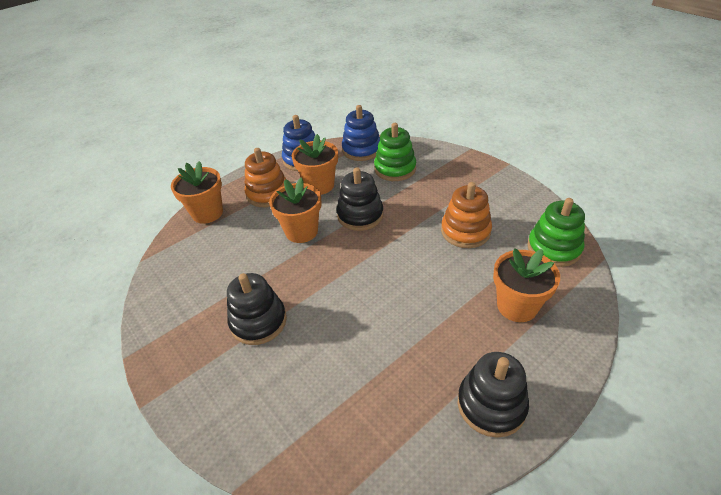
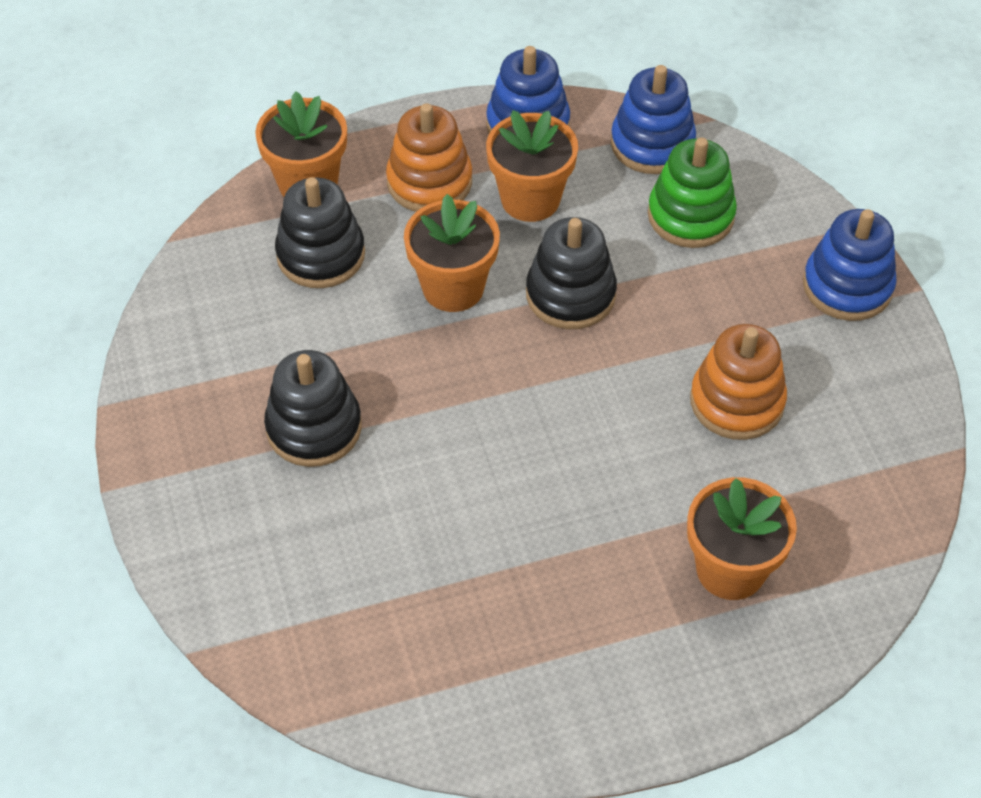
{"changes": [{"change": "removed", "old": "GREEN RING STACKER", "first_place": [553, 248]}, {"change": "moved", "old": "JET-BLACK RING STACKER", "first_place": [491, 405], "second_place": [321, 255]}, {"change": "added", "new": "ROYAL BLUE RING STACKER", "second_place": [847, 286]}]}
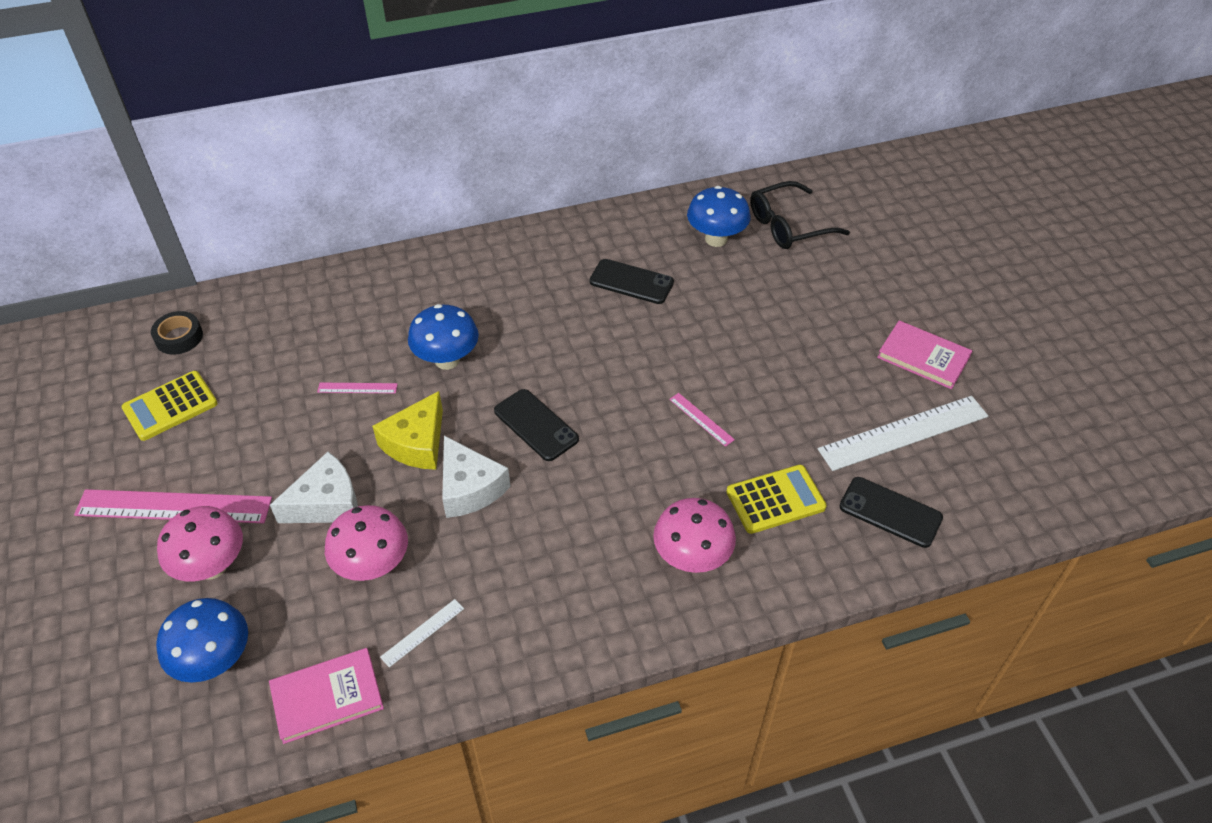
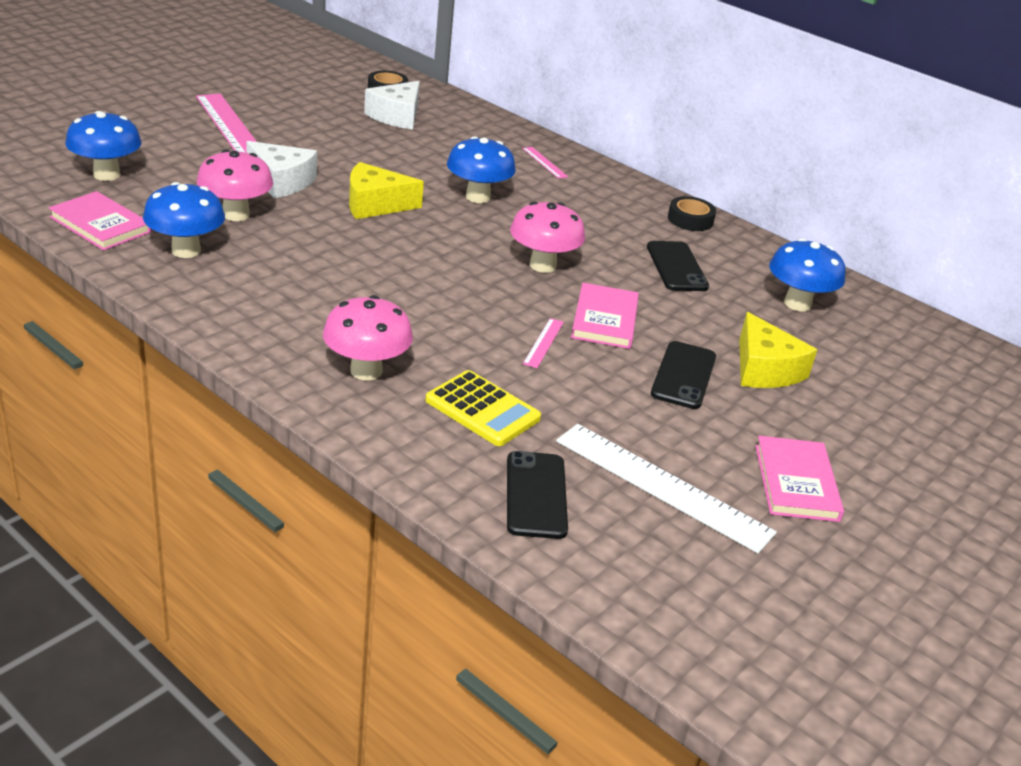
{"changes": [{"change": "removed", "old": "JET-BLACK SPECTACLES", "first_place": [789, 225]}, {"change": "removed", "old": "BRIGHT YELLOW POCKET CALCULATOR", "first_place": [170, 406]}, {"change": "moved", "old": "ROSY MEASURING STICK", "first_place": [357, 388], "second_place": [544, 162]}, {"change": "moved", "old": "JET-BLACK MOBILE PHONE", "first_place": [536, 425], "second_place": [683, 375]}, {"change": "moved", "old": "PURE WHITE PIECE OF CHEESE", "first_place": [469, 488], "second_place": [396, 116]}, {"change": "moved", "old": "ROSY TOADSTOOL", "first_place": [212, 566], "second_place": [542, 265]}, {"change": "replaced", "old": "PURE WHITE MEASURING STICK", "new": "ROYAL BLUE TOADSTOOL", "first_place": [423, 632], "second_place": [186, 250]}, {"change": "added", "new": "JET-BLACK STICKY TAPE", "second_place": [690, 219]}, {"change": "added", "new": "ROSY HARDCOVER", "second_place": [605, 319]}, {"change": "added", "new": "BRIGHT YELLOW PIECE OF CHEESE", "second_place": [764, 369]}]}
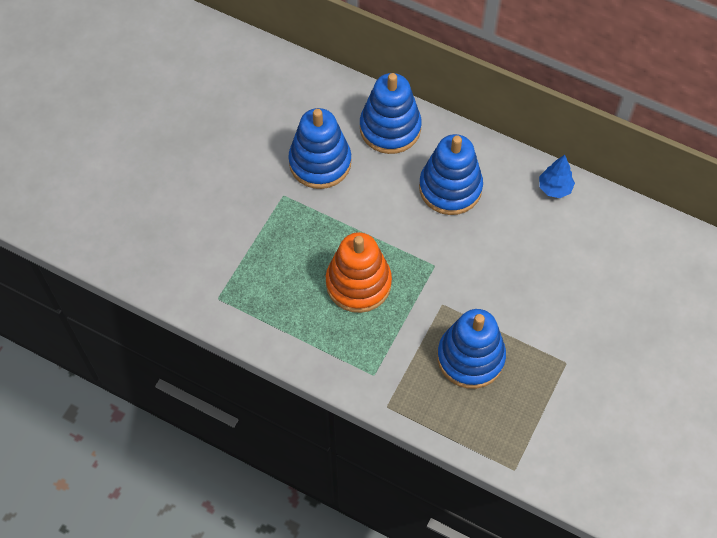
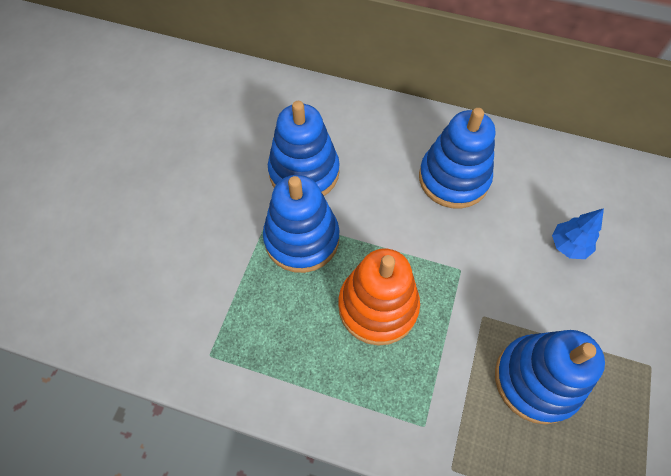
{"changes": [{"change": "moved", "old": "ROYAL BLUE RING STACKER", "first_place": [390, 128], "second_place": [302, 239]}, {"change": "moved", "old": "ROYAL BLUE TREE", "first_place": [554, 188], "second_place": [568, 246]}]}
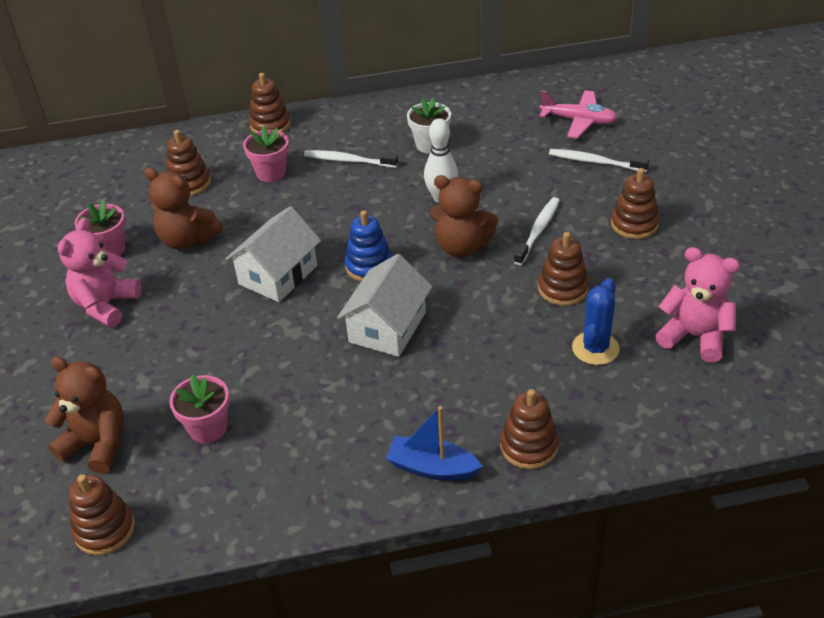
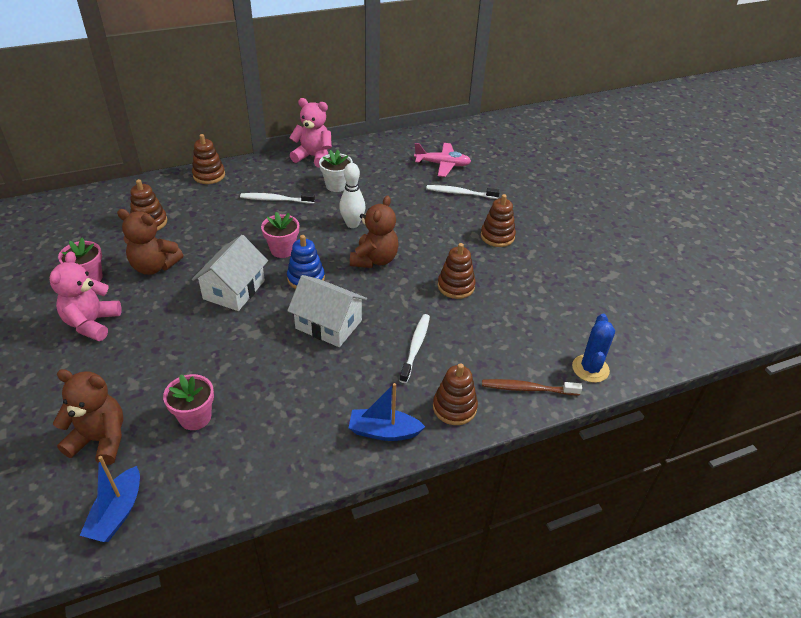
{"changes": [{"change": "moved", "old": "ROSY FLOWER POT", "first_place": [271, 173], "second_place": [283, 250]}, {"change": "turned", "old": "DARK BROWN TEDDY BEAR", "first_place": [461, 247], "second_place": [374, 260], "degrees": -75}, {"change": "moved", "old": "PURE WHITE TOOTH BRUSH", "first_place": [538, 231], "second_place": [415, 347]}, {"change": "moved", "old": "ROSY TEDDY BEAR", "first_place": [694, 336], "second_place": [313, 157]}, {"change": "turned", "old": "PURE WHITE TOY HOUSE", "first_place": [387, 327], "second_place": [328, 324], "degrees": -75}, {"change": "moved", "old": "ROYAL BLUE PRICKLY PLANT", "first_place": [595, 348], "second_place": [590, 368]}, {"change": "replaced", "old": "DARK BROWN RING STACKER", "new": "ROYAL BLUE SAILBOAT", "first_place": [105, 530], "second_place": [117, 513]}, {"change": "added", "new": "DARK BROWN TOOTH BRUSH", "second_place": [527, 389]}]}
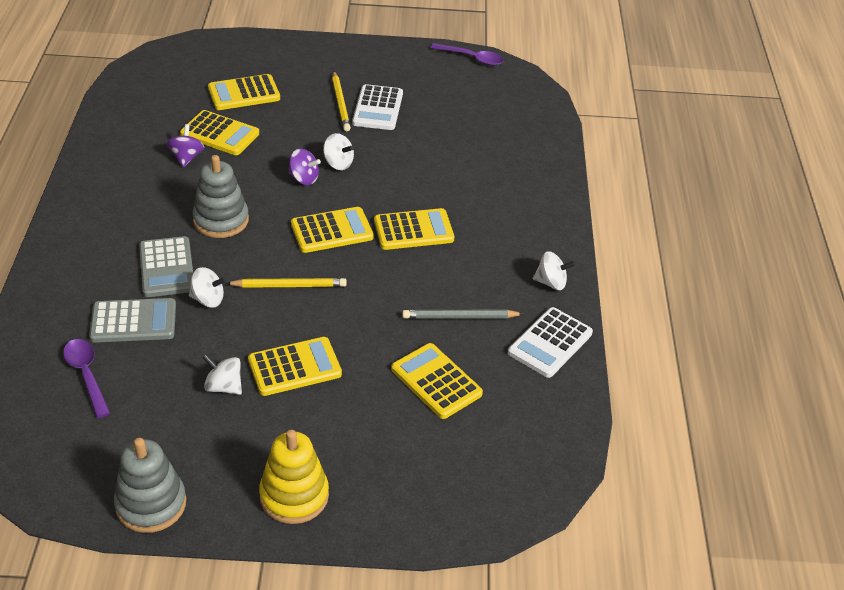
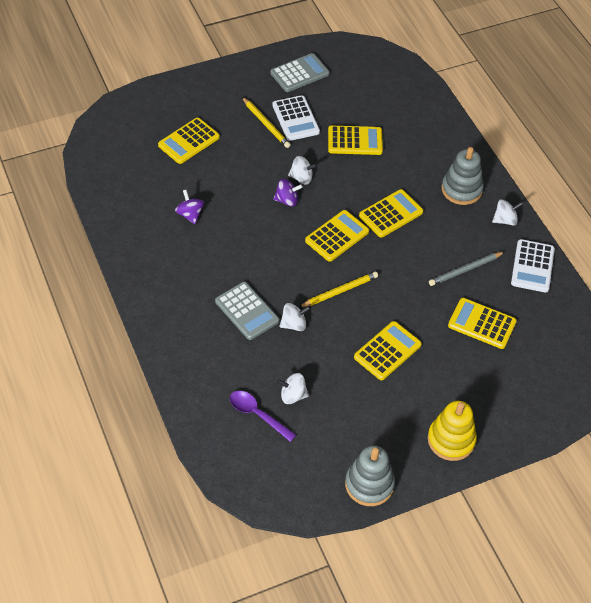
{"changes": [{"change": "removed", "old": "ROYAL PURPLE SPOON", "first_place": [472, 58]}, {"change": "moved", "old": "BRIGHT YELLOW POCKET CALCULATOR", "first_place": [220, 134], "second_place": [355, 141]}, {"change": "moved", "old": "GRAY RING STACKER", "first_place": [221, 220], "second_place": [461, 189]}, {"change": "moved", "old": "GRAY POCKET CALCULATOR", "first_place": [133, 321], "second_place": [299, 73]}, {"change": "moved", "old": "PURE WHITE WHIRLIGIG", "first_place": [224, 387], "second_place": [293, 395]}]}
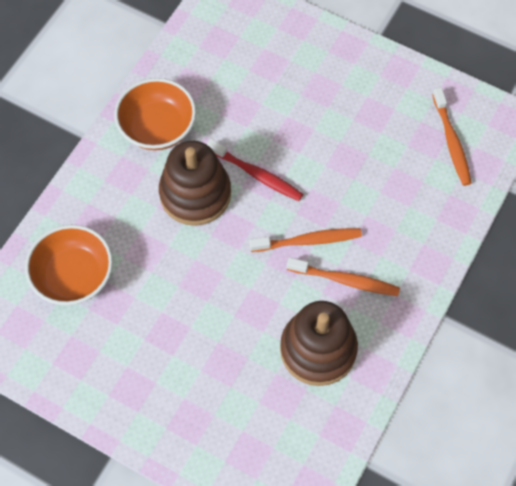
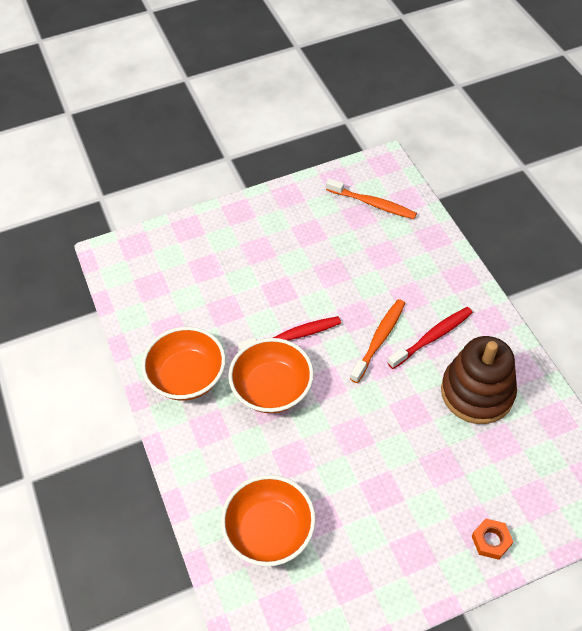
{"changes": [{"change": "replaced", "old": "DARK BROWN RING STACKER", "new": "BRIGHT ORANGE DEEP DISH", "first_place": [195, 194], "second_place": [272, 389]}, {"change": "recoloured", "old": "BRIGHT ORANGE TOOTH BRUSH", "new": "SCARLET TOOTH BRUSH", "first_place": [345, 280], "second_place": [432, 337]}, {"change": "added", "new": "BRIGHT ORANGE HEX NUT", "second_place": [491, 541]}]}
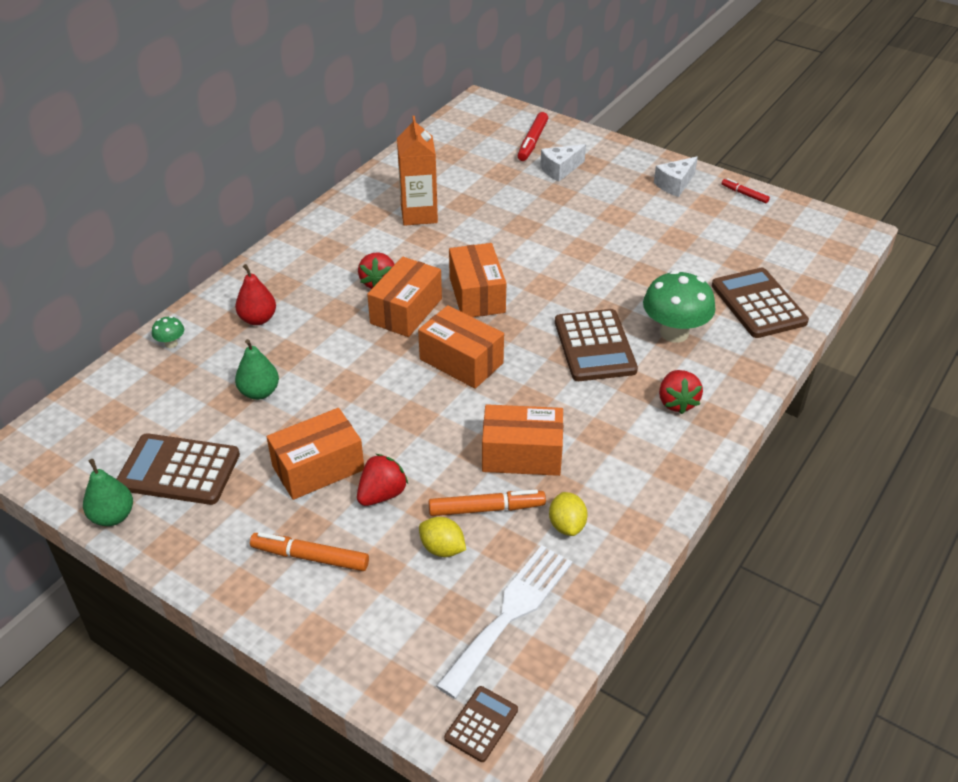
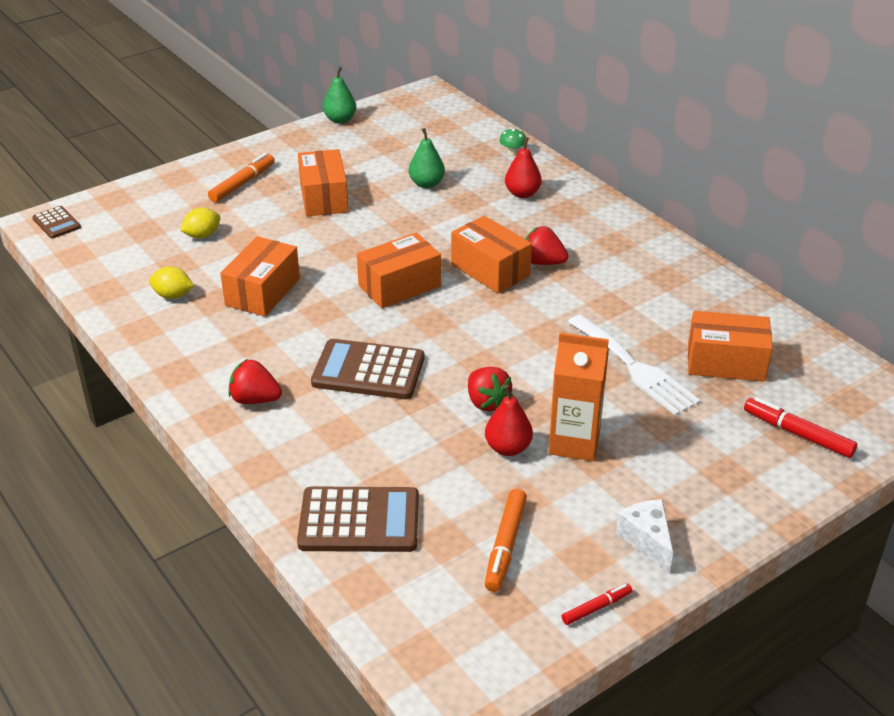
{"changes": [{"change": "moved", "old": "BRIGHT ORANGE MILK CARTON", "first_place": [419, 214], "second_place": [574, 442]}, {"change": "removed", "old": "PURE WHITE PIECE OF CHEESE", "first_place": [560, 170]}, {"change": "moved", "old": "BRIGHT ORANGE PARCEL", "first_place": [477, 295], "second_place": [725, 362]}, {"change": "removed", "old": "GREEN TOADSTOOL", "first_place": [674, 333]}, {"change": "removed", "old": "DARK BROWN POCKET CALCULATOR", "first_place": [178, 470]}, {"change": "moved", "old": "SCARLET TOY STRAWBERRY", "first_place": [382, 494], "second_place": [487, 402]}, {"change": "moved", "old": "BRIGHT ORANGE MARKER PEN", "first_place": [486, 509], "second_place": [505, 545]}, {"change": "moved", "old": "PURE WHITE TABLE FORK", "first_place": [510, 614], "second_place": [634, 368]}, {"change": "added", "new": "SCARLET TOY PEAR", "second_place": [508, 448]}]}
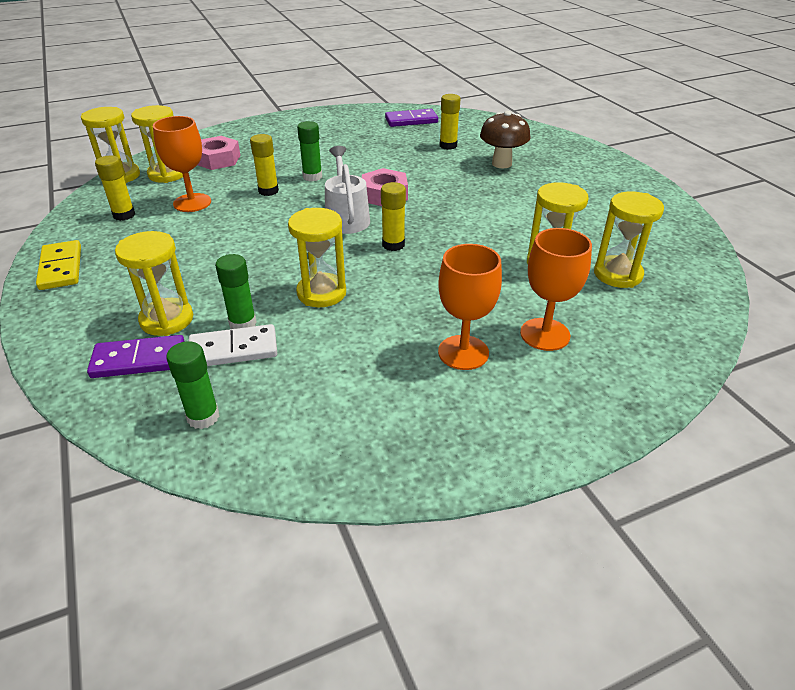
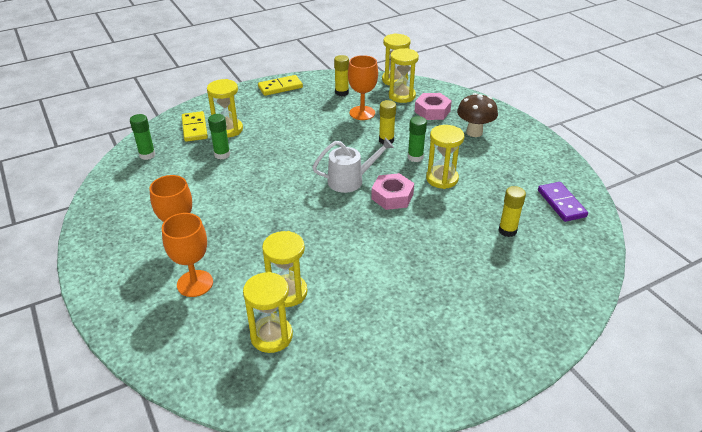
{"changes": [{"change": "moved", "old": "DARK BROWN TOADSTOOL", "first_place": [501, 164], "second_place": [474, 132]}, {"change": "removed", "old": "BRIGHT YELLOW STICK OF GLUE", "first_place": [393, 245]}, {"change": "moved", "old": "BRIGHT YELLOW HOURGLASS", "first_place": [321, 293], "second_place": [442, 179]}, {"change": "removed", "old": "PURE WHITE DOMINO PIECE", "first_place": [233, 349]}, {"change": "recoloured", "old": "ROYAL PURPLE DOMINO PIECE", "new": "BRIGHT YELLOW DOMINO PIECE", "first_place": [139, 360], "second_place": [194, 128]}]}
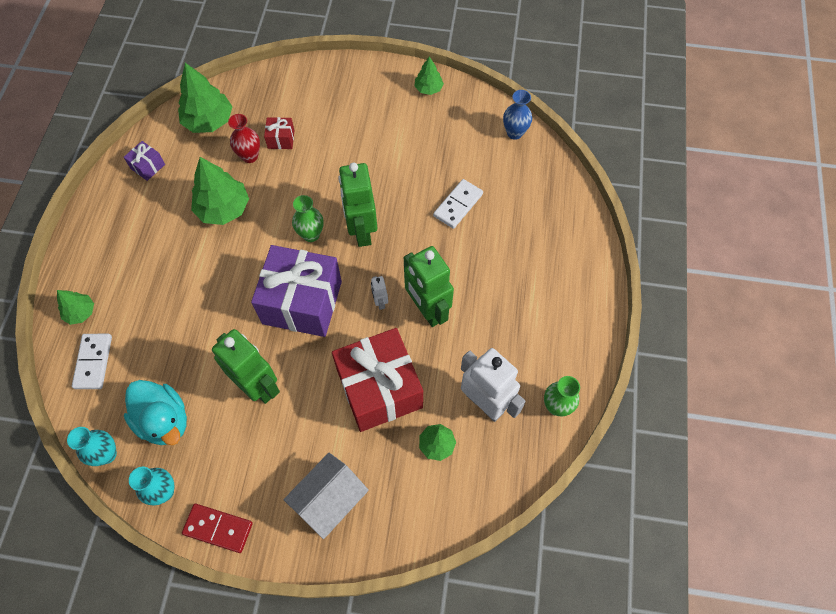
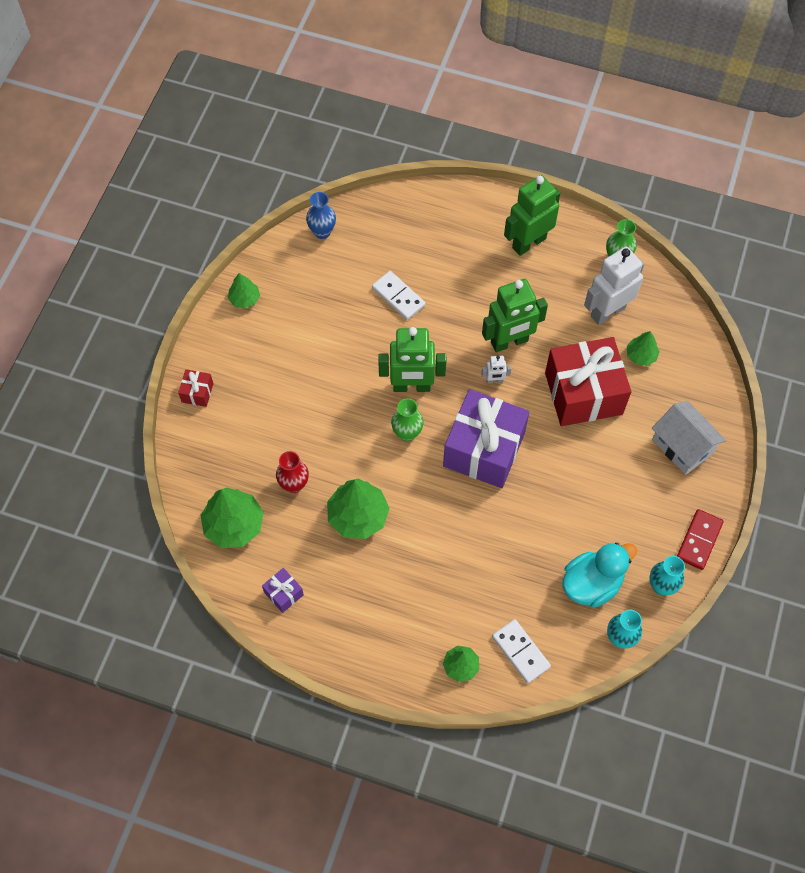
{"changes": [{"change": "moved", "old": "SCARLET PRESENT", "first_place": [281, 139], "second_place": [197, 393]}, {"change": "moved", "old": "GREEN ROBOT FIGURE", "first_place": [258, 386], "second_place": [528, 243]}, {"change": "turned", "old": "PURE WHITE DOMINO PIECE", "first_place": [93, 362], "second_place": [520, 652], "degrees": 45}]}
